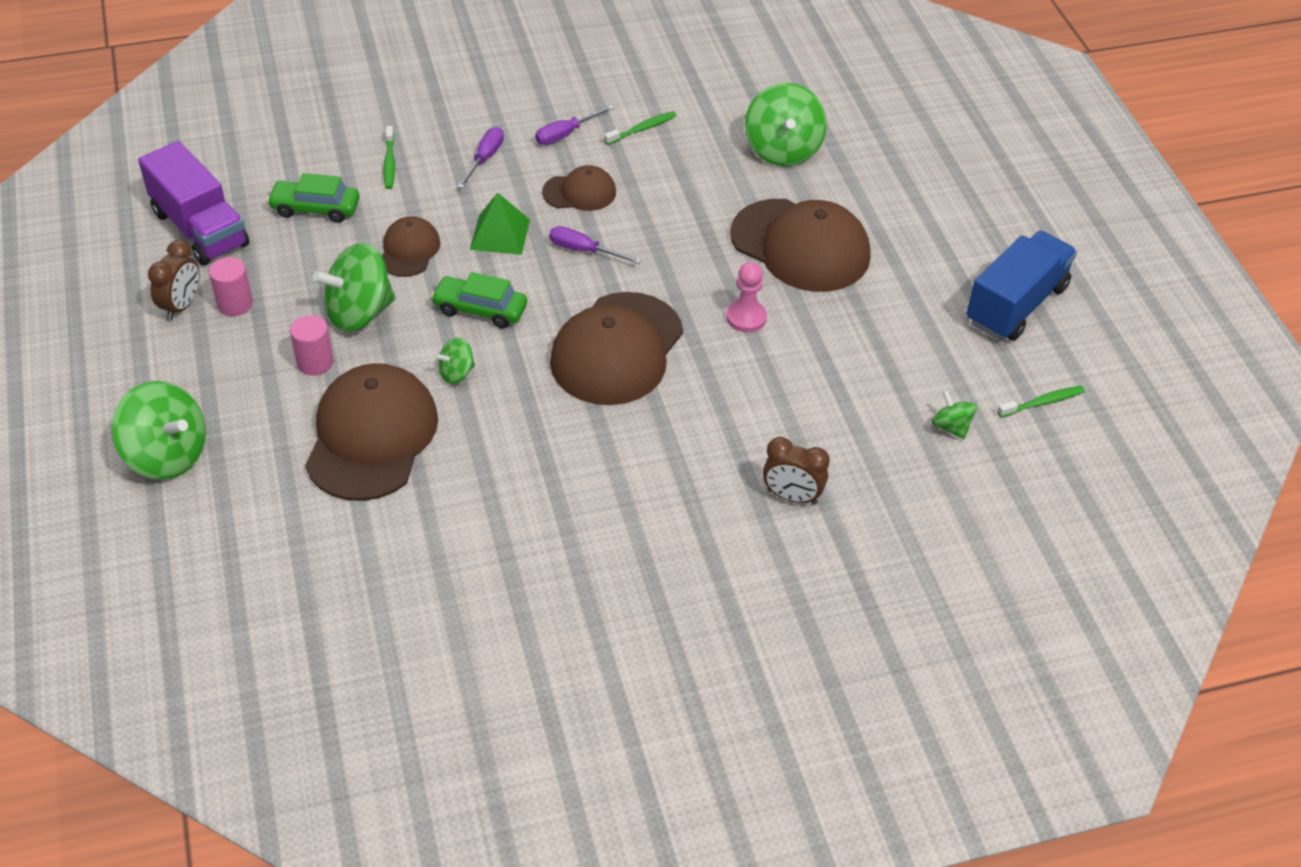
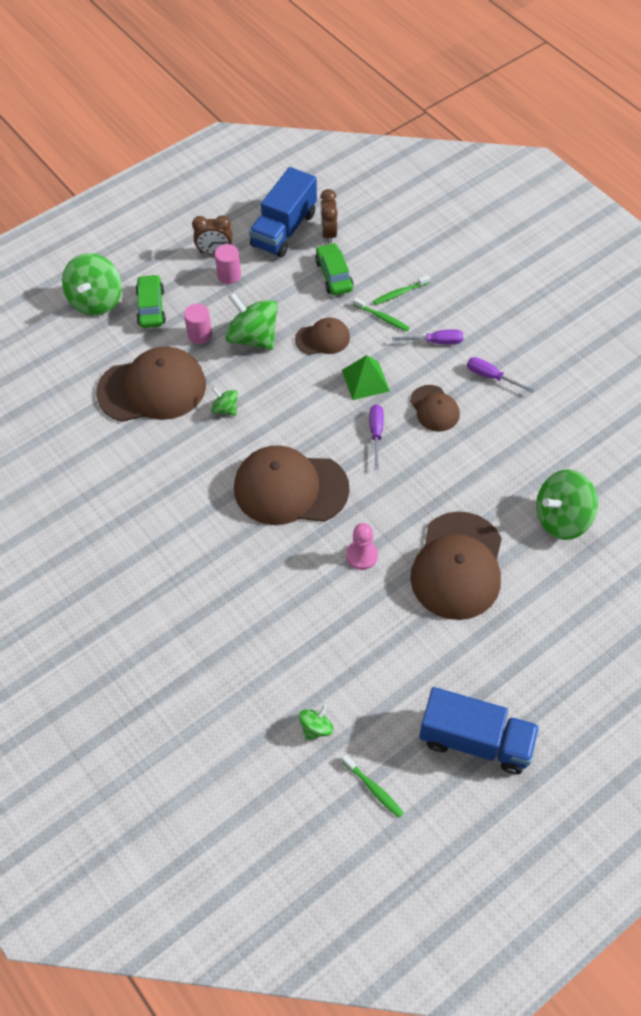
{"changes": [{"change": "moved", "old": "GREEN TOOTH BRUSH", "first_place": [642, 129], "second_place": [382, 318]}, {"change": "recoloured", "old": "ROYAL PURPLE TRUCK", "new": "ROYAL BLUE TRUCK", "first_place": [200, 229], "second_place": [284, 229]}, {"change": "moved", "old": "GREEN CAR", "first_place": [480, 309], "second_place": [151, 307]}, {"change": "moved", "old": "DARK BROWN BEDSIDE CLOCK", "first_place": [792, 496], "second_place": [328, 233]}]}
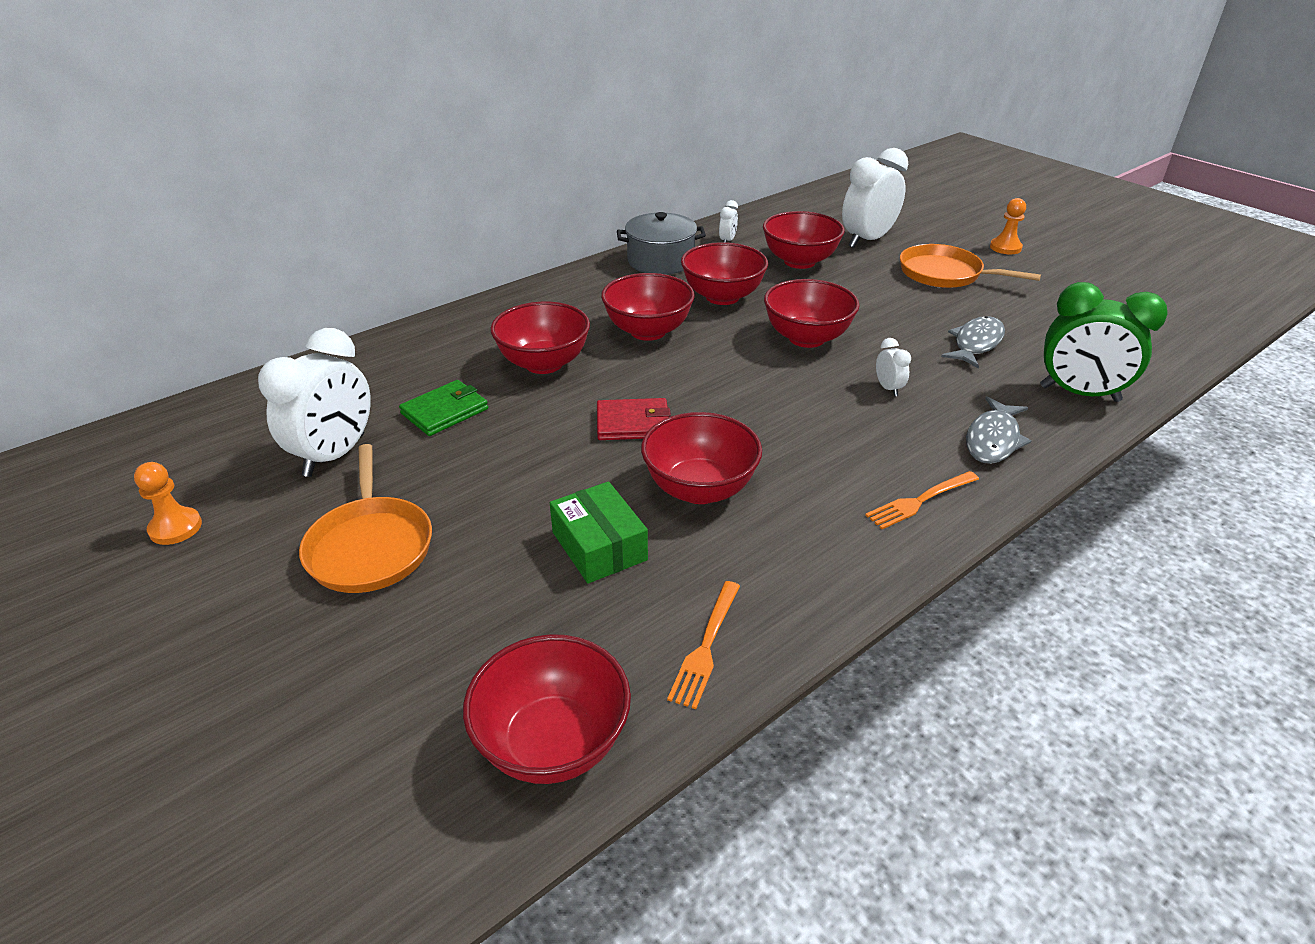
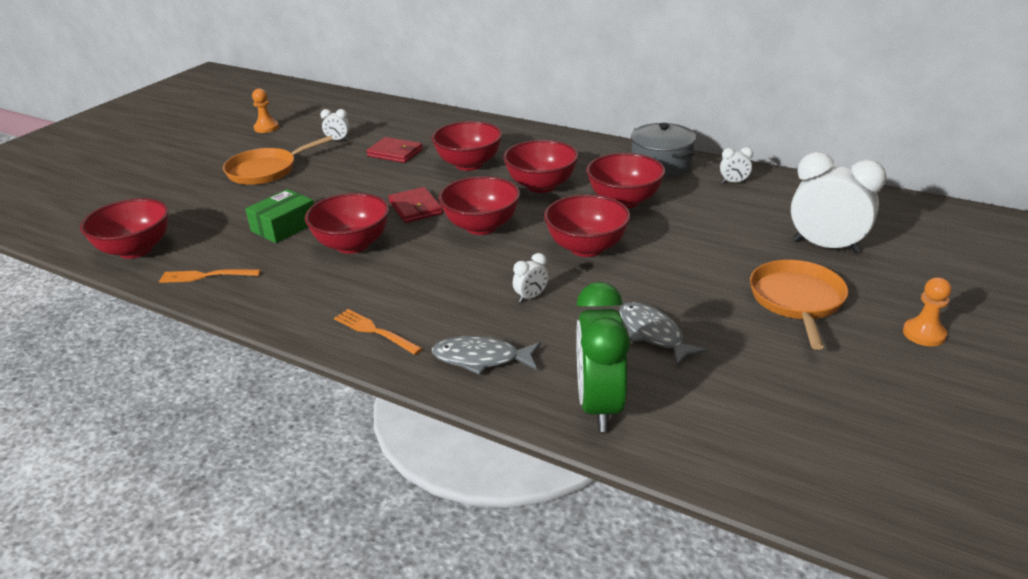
{"changes": [{"change": "moved", "old": "SCARLET DEEP DISH", "first_place": [799, 261], "second_place": [481, 226]}, {"change": "turned", "old": "GRAY FISH FIGURE", "first_place": [975, 343], "second_place": [653, 334], "degrees": -135}, {"change": "resized", "old": "PURE WHITE BEDSIDE CLOCK", "first_place": [335, 455], "second_place": [338, 140], "factor": 0.44}, {"change": "recoloured", "old": "GREEN WALLET", "new": "SCARLET WALLET", "first_place": [445, 411], "second_place": [395, 153]}]}
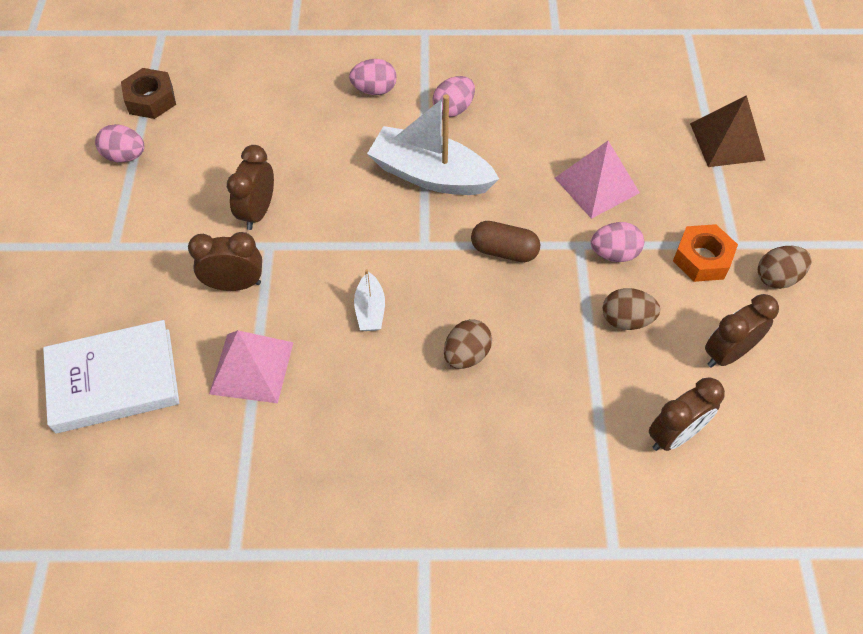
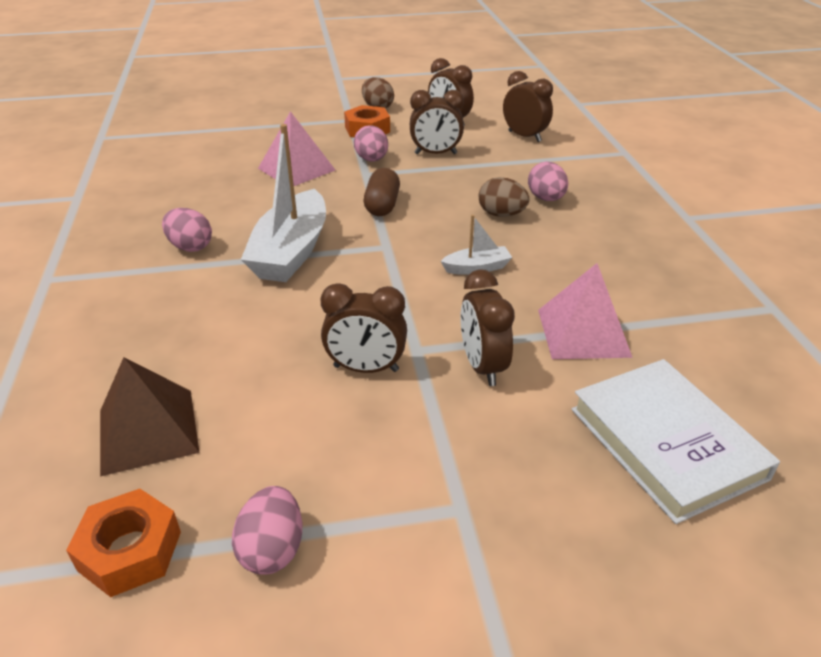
{"changes": [{"change": "moved", "old": "ROSY EGG", "first_place": [374, 90], "second_place": [546, 199]}, {"change": "recoloured", "old": "DARK BROWN HEX NUT", "new": "BRIGHT ORANGE HEX NUT", "first_place": [151, 100], "second_place": [130, 551]}, {"change": "moved", "old": "DARK BROWN PYRAMID SHAPE", "first_place": [727, 141], "second_place": [148, 431]}, {"change": "replaced", "old": "DARK BROWN EGG", "new": "DARK BROWN BEDSIDE CLOCK", "first_place": [626, 320], "second_place": [435, 154]}]}
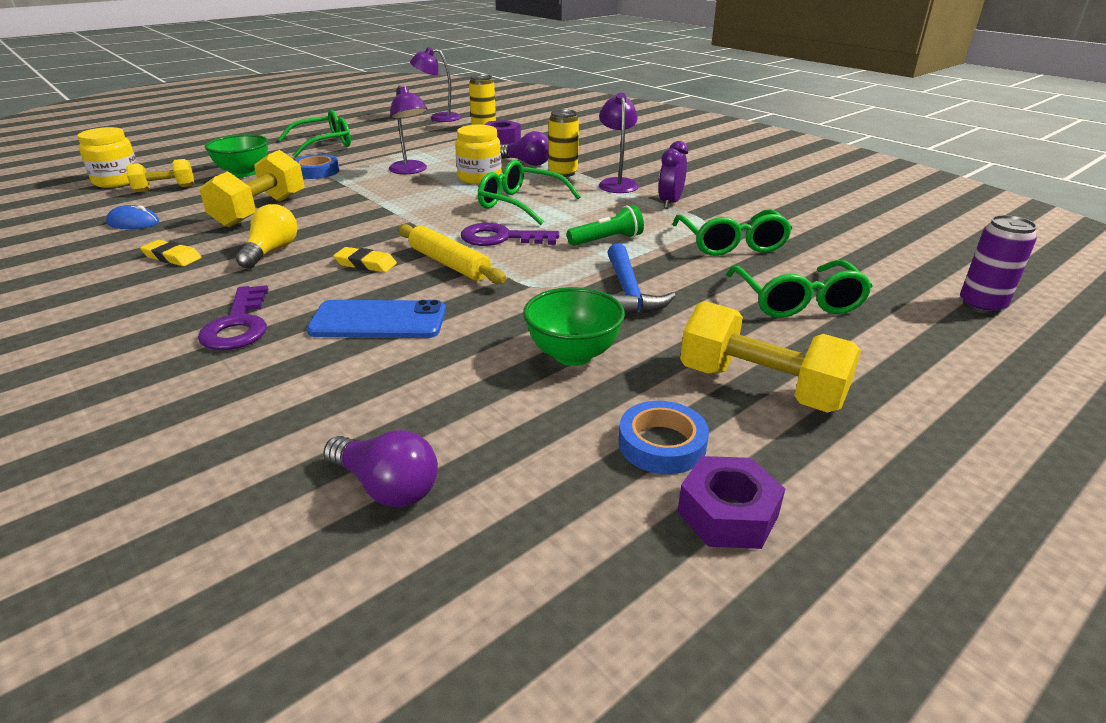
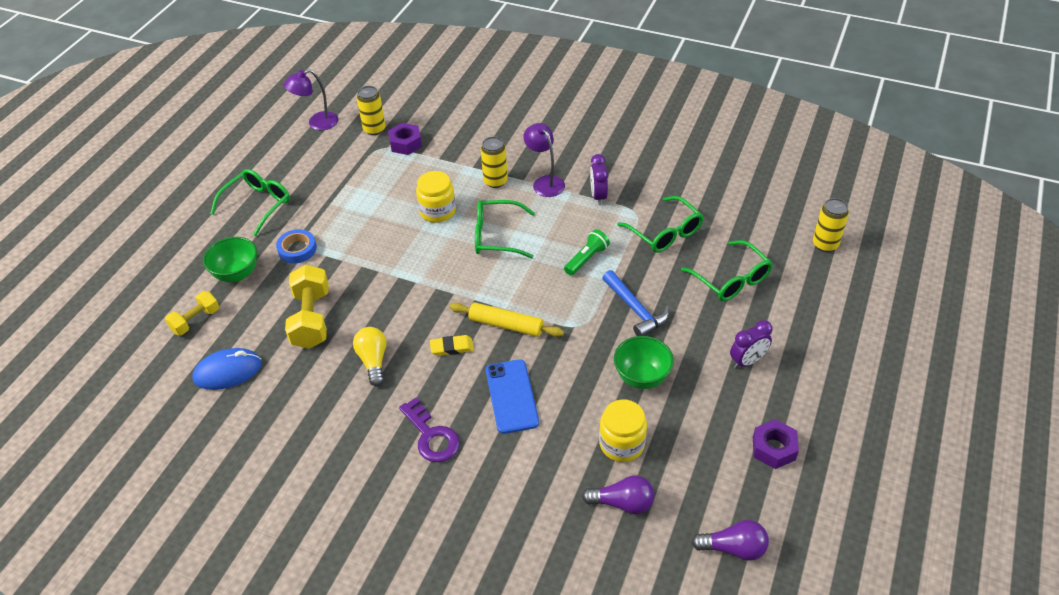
{"changes": [{"change": "removed", "old": "ROYAL PURPLE DESK LAMP", "first_place": [411, 171]}, {"change": "moved", "old": "BRIGHT YELLOW JAM JAR", "first_place": [117, 181], "second_place": [621, 444]}, {"change": "moved", "old": "ROYAL PURPLE LIGHTBULB", "first_place": [527, 163], "second_place": [733, 548]}, {"change": "resized", "old": "ROYAL BLUE MOUSE", "first_place": [133, 223], "second_place": [228, 371], "factor": 1.57}, {"change": "recoloured", "old": "ROYAL PURPLE CAN", "new": "BRIGHT YELLOW CAN", "first_place": [981, 305], "second_place": [825, 244]}, {"change": "removed", "old": "ROYAL PURPLE KEY", "first_place": [501, 238]}, {"change": "removed", "old": "BRIGHT YELLOW PENCIL ERASER", "first_place": [172, 257]}, {"change": "turned", "old": "ROYAL BLUE MOBILE PHONE", "first_place": [378, 320], "second_place": [511, 396], "degrees": -75}, {"change": "replaced", "old": "BRIGHT YELLOW DUMBBELL", "new": "ROYAL PURPLE BEDSIDE CLOCK", "first_place": [760, 387], "second_place": [747, 361]}, {"change": "removed", "old": "ROYAL BLUE STICKY TAPE", "first_place": [662, 444]}]}
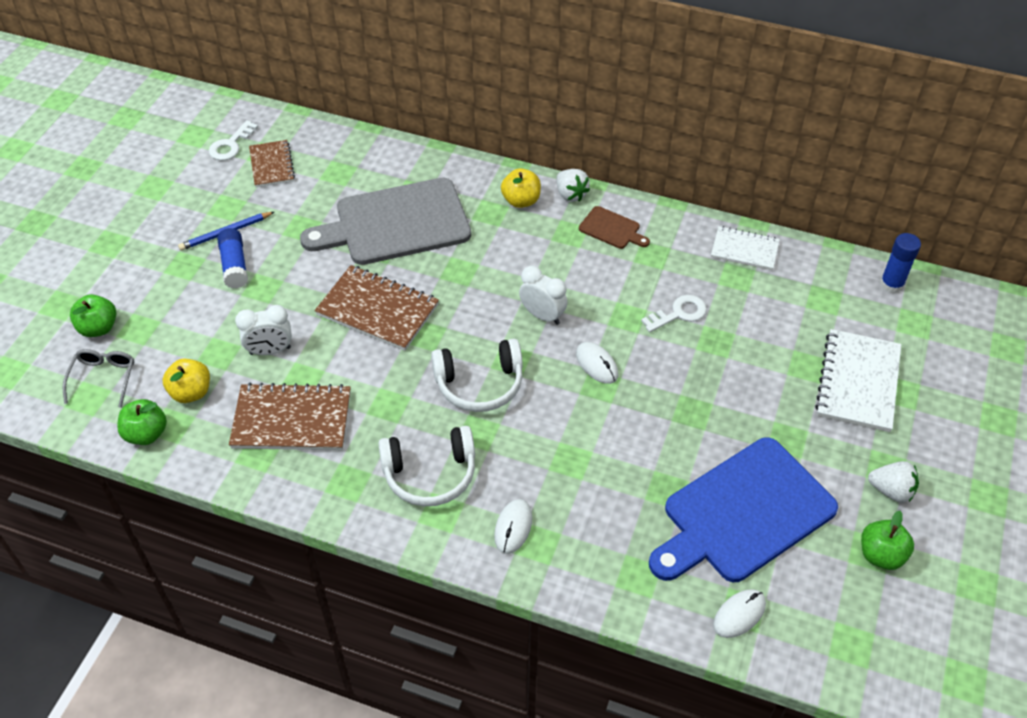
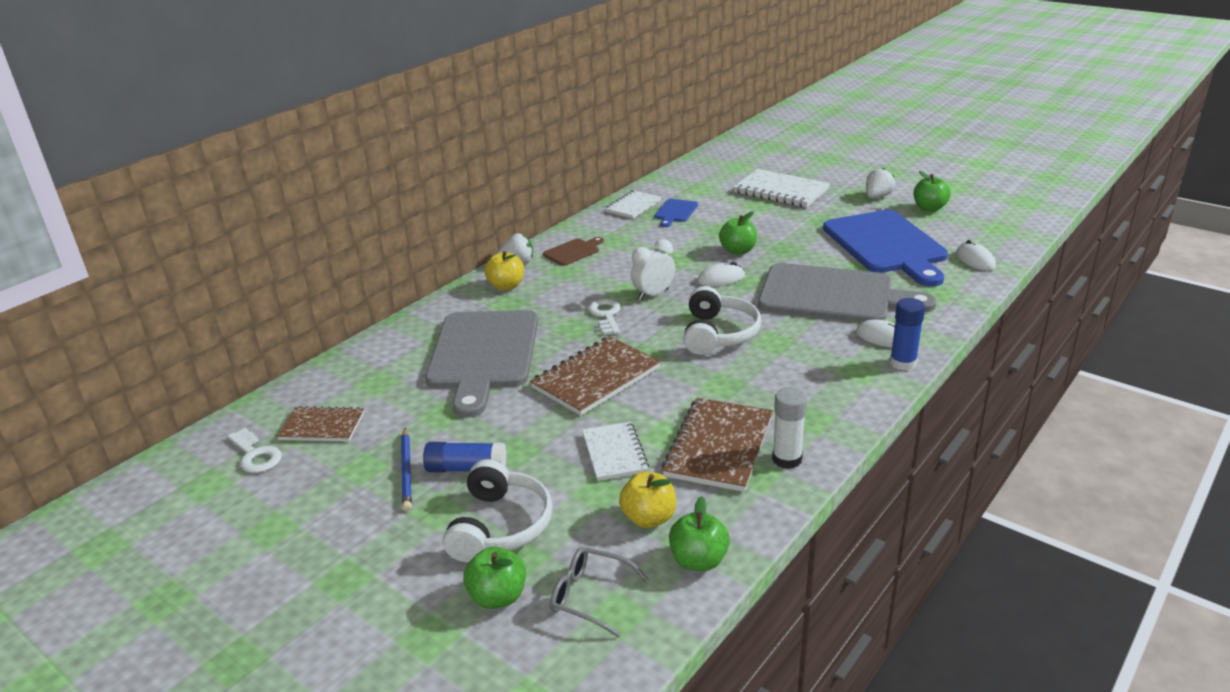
{"changes": [{"change": "moved", "old": "ROYAL BLUE STICK OF GLUE", "first_place": [891, 284], "second_place": [903, 363]}, {"change": "moved", "old": "PURE WHITE KEY", "first_place": [679, 313], "second_place": [606, 315]}, {"change": "replaced", "old": "PURE WHITE BEDSIDE CLOCK", "new": "PURE WHITE NOTEBOOK", "first_place": [270, 350], "second_place": [614, 453]}, {"change": "moved", "old": "PURE WHITE HEADPHONES", "first_place": [430, 474], "second_place": [500, 526]}, {"change": "added", "new": "ROYAL BLUE CUTTING BOARD", "second_place": [675, 212]}, {"change": "added", "new": "GREEN APPLE FRUIT", "second_place": [738, 251]}, {"change": "added", "new": "GRAY CUTTING BOARD", "second_place": [833, 295]}, {"change": "added", "new": "PURE WHITE STICK OF GLUE", "second_place": [787, 459]}]}
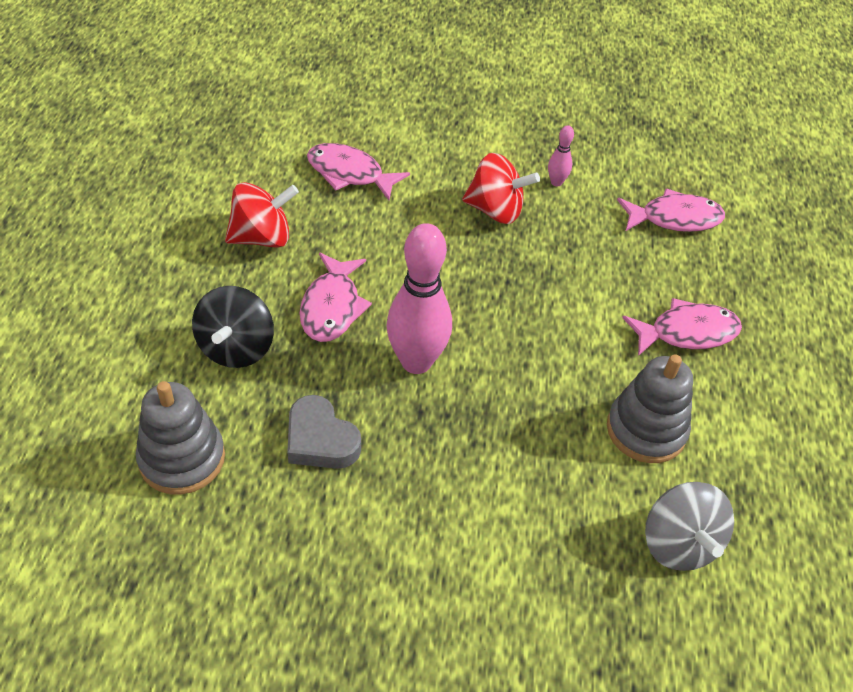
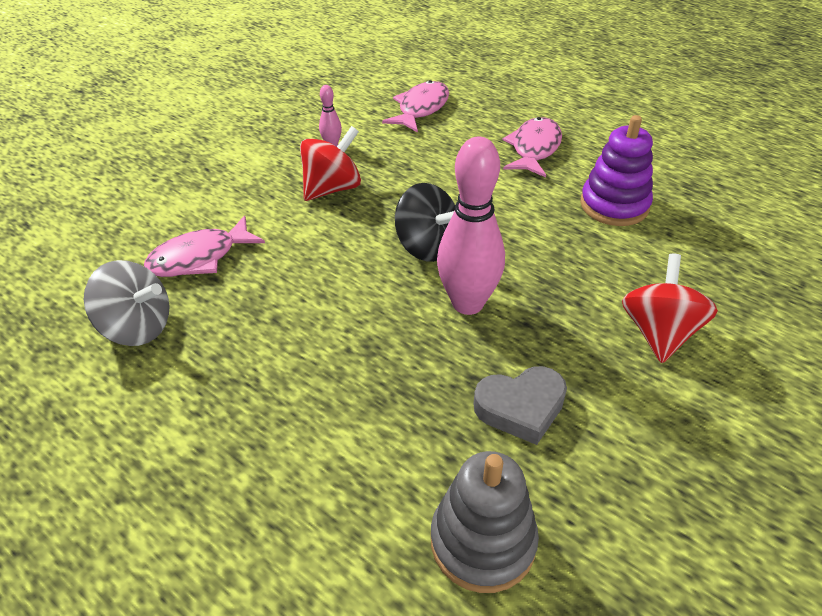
{"changes": [{"change": "moved", "old": "SCARLET WHIRLIGIG", "first_place": [262, 237], "second_place": [659, 332]}, {"change": "removed", "old": "ROSY FISH FIGURE", "first_place": [332, 307]}, {"change": "moved", "old": "JET-BLACK WHIRLIGIG", "first_place": [236, 348], "second_place": [427, 247]}, {"change": "recoloured", "old": "GRAY RING STACKER", "new": "ROYAL PURPLE RING STACKER", "first_place": [646, 430], "second_place": [614, 205]}, {"change": "moved", "old": "GRAY WHIRLIGIG", "first_place": [679, 544], "second_place": [138, 327]}]}
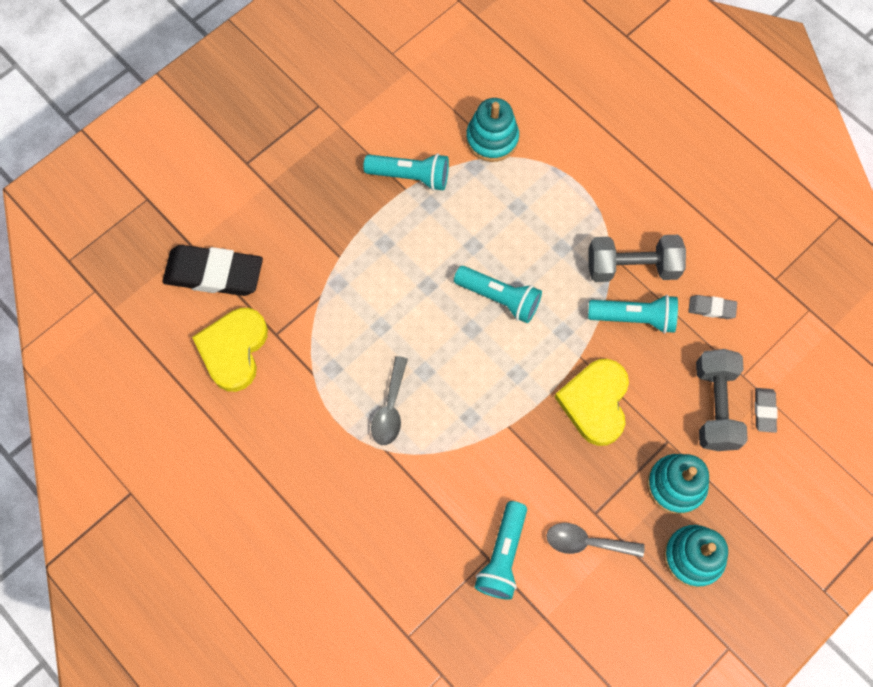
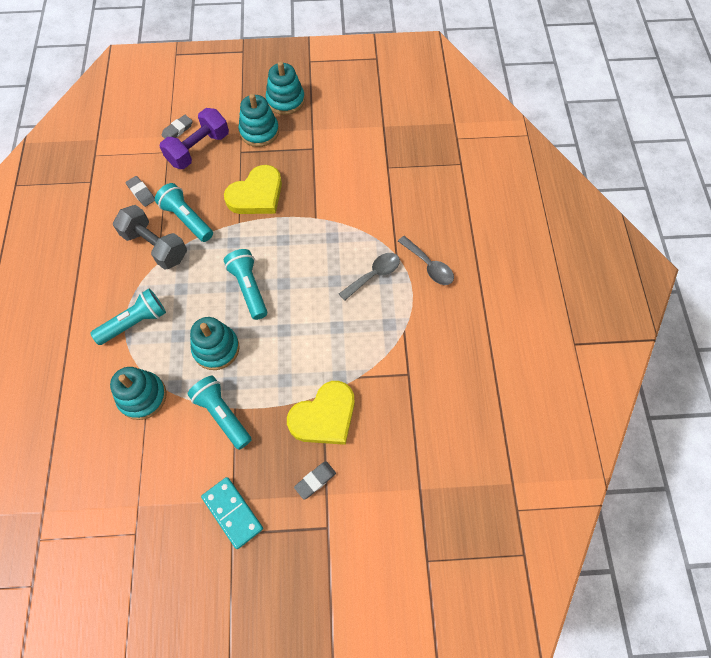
{"changes": [{"change": "removed", "old": "JET-BLACK PENCIL ERASER", "first_place": [214, 273]}, {"change": "moved", "old": "BRIGHT YELLOW HEART SHAPE", "first_place": [233, 350], "second_place": [324, 416]}, {"change": "recoloured", "old": "GRAY DUMBBELL", "new": "ROYAL PURPLE DUMBBELL", "first_place": [715, 406], "second_place": [198, 149]}, {"change": "moved", "old": "AQUA TORCH", "first_place": [503, 555], "second_place": [135, 322]}, {"change": "moved", "old": "GRAY SPOON", "first_place": [586, 542], "second_place": [429, 266]}, {"change": "added", "new": "AQUA RING STACKER", "second_place": [216, 348]}, {"change": "added", "new": "GRAY PENCIL ERASER", "second_place": [315, 480]}, {"change": "added", "new": "AQUA DOMINO PIECE", "second_place": [232, 512]}]}
